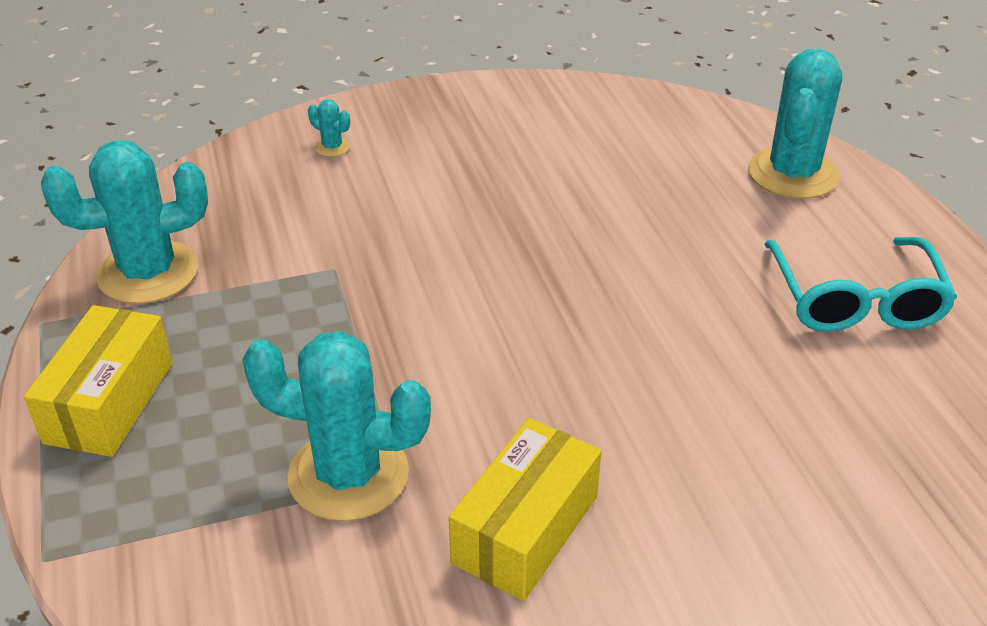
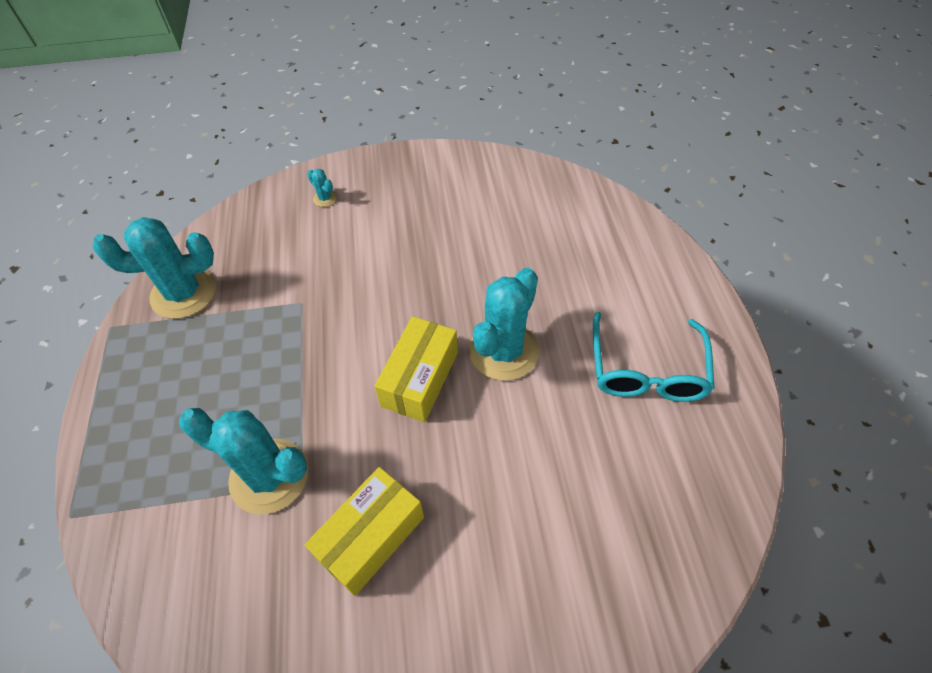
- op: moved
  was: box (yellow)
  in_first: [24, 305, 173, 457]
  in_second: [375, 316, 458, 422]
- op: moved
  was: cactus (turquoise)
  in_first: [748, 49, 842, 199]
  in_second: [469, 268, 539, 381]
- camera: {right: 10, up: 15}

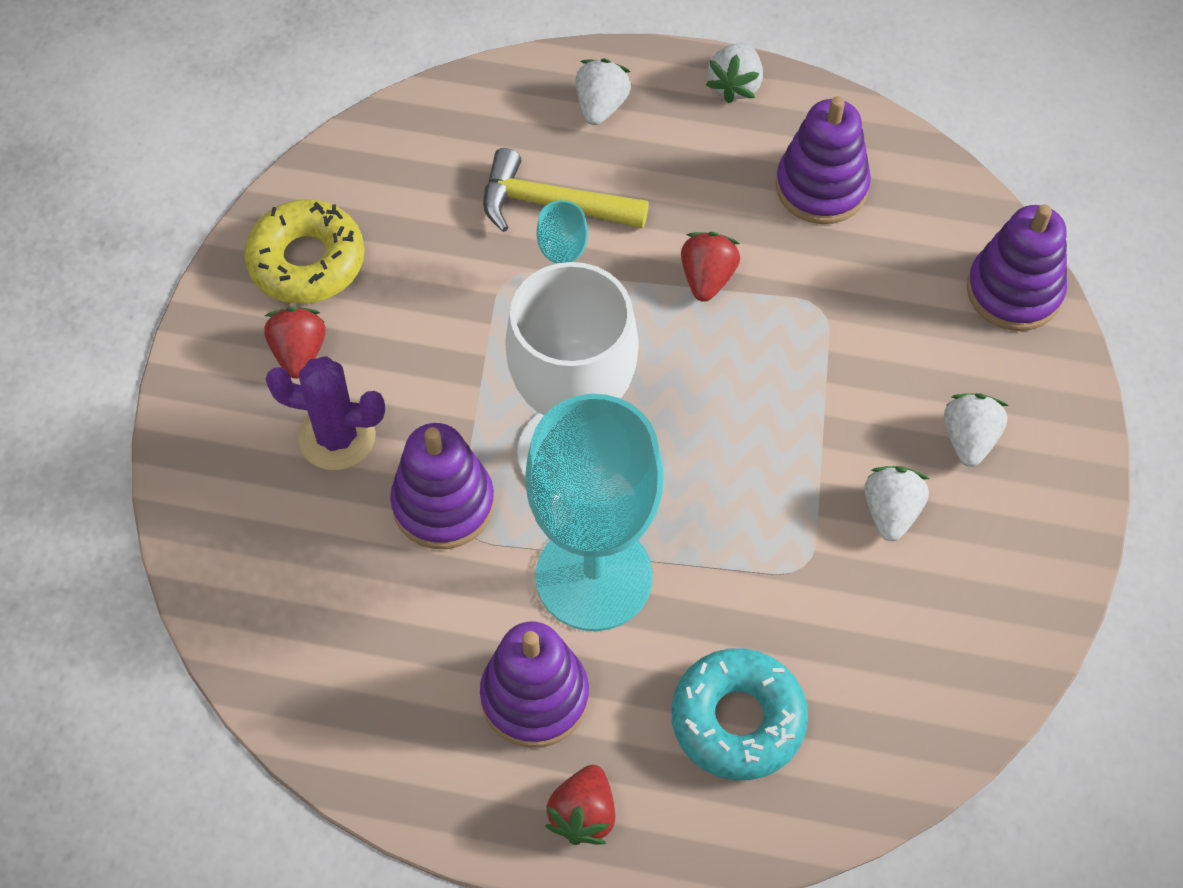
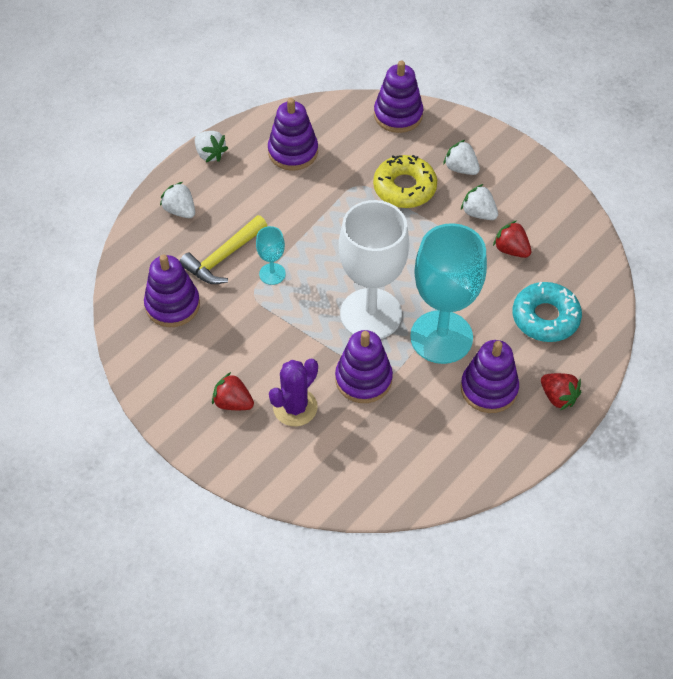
- op: moved
  was: donut (yellow)
  in_first: [244, 199, 364, 304]
  in_second: [373, 155, 437, 208]
- op: moved
  was: strawberry (red)
  in_first: [681, 232, 740, 302]
  in_second: [493, 220, 531, 258]
- op: added
  now: stacking toy (purple)
  in_second: [144, 254, 200, 327]
- camera: {right: -60, up: -5}

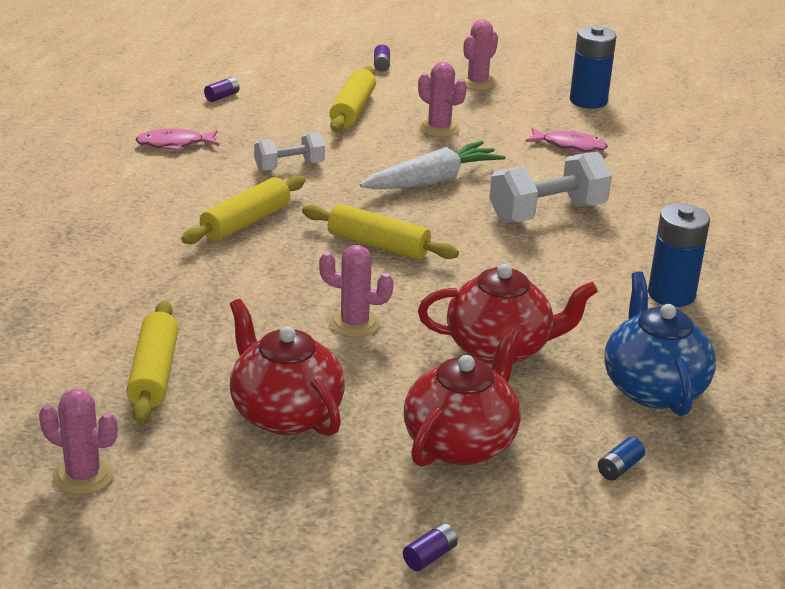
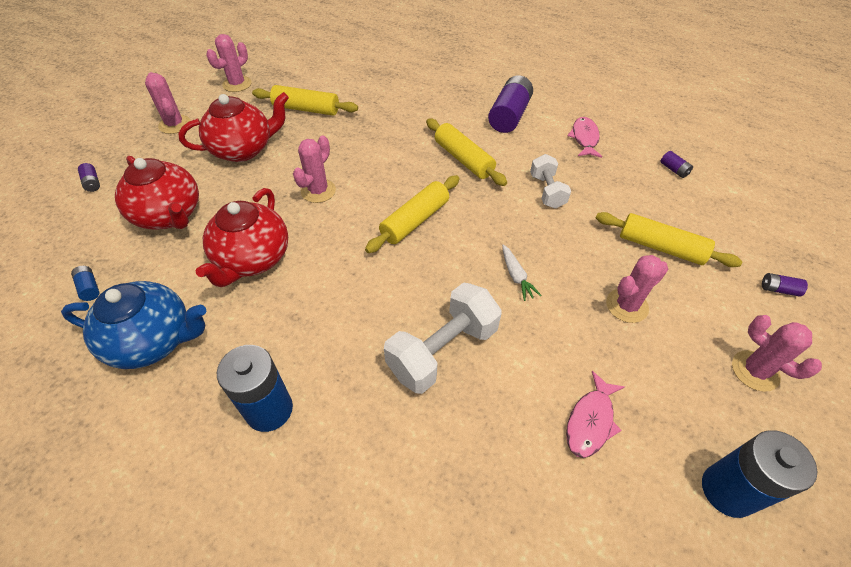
- op: resized
  was: carrot (white)
  in_first: [360, 141, 506, 189]
  in_second: [502, 245, 542, 301]
  ratio: 0.49
- op: turned
  was: dumbbell (white)
  in_first: [489, 152, 612, 223]
  in_second: [384, 282, 502, 394]
  clockwise: 60
- op: added
  now: cactus (pink)
  in_second: [145, 72, 191, 134]
- op: added
  now: battery (purple)
  in_second: [488, 75, 533, 133]
- camera: {right: 105, up: 20}

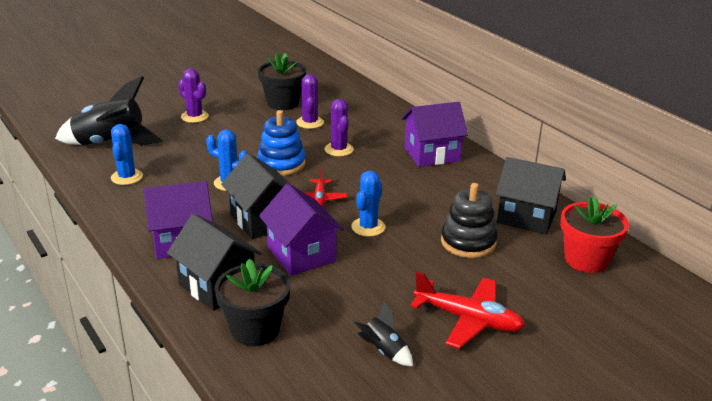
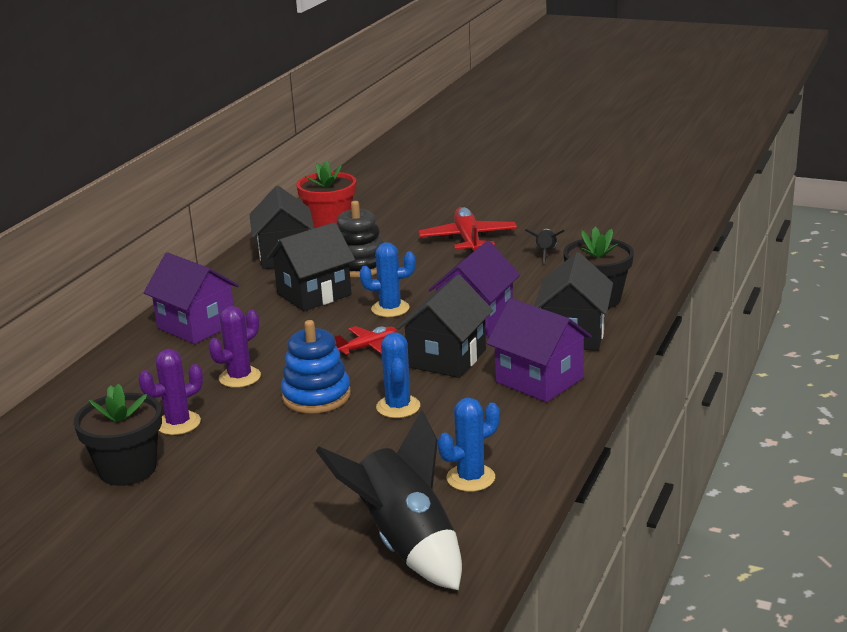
- op: removed
  was: cactus (purple)
  in_first: [178, 68, 209, 123]
- op: added
  now: house (black)
  in_second: [267, 222, 355, 311]
- camera: {right: -120, up: -5}

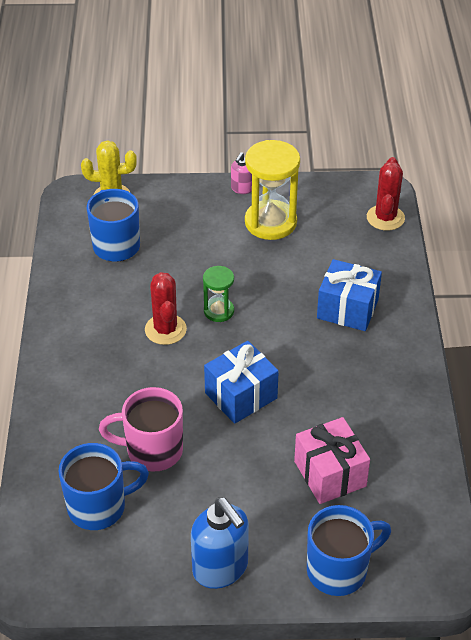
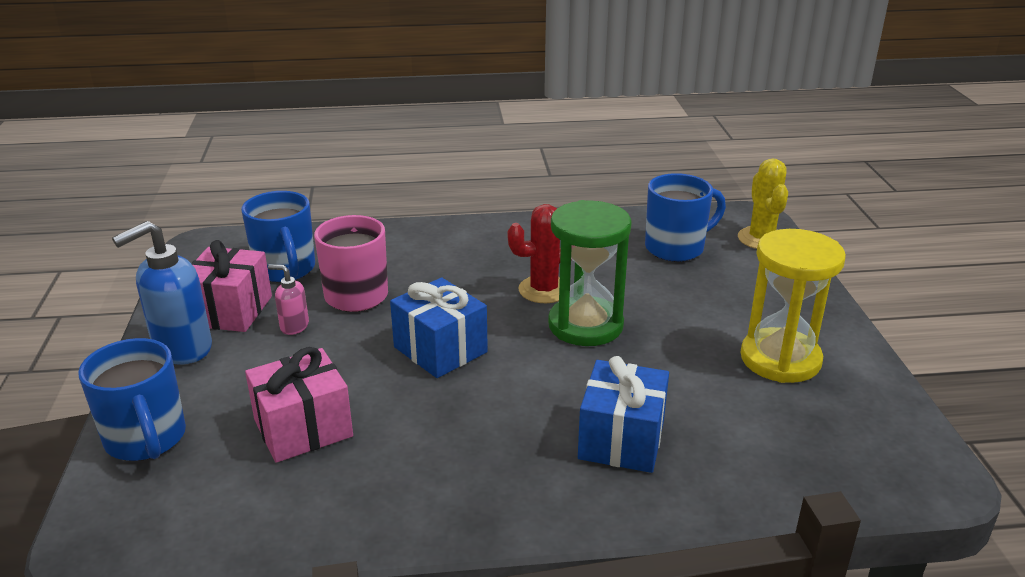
- op: resized
  was: hourglass (green)
  in_first: [203, 266, 234, 322]
  in_second: [548, 200, 632, 346]
  ratio: 1.84
- op: moved
  was: soap dispenser (pink)
  in_first: [231, 152, 252, 194]
  in_second: [268, 264, 309, 335]
- op: removed
  was: cactus (red)
  in_first: [367, 157, 405, 231]
- op: added
  now: gift (pink)
  in_second: [191, 240, 272, 332]
- camera: {right: 85, up: -15}

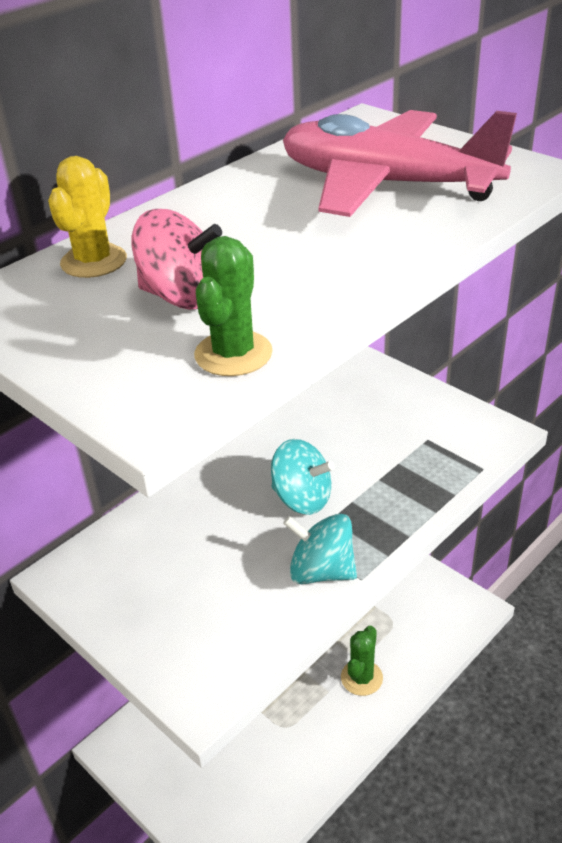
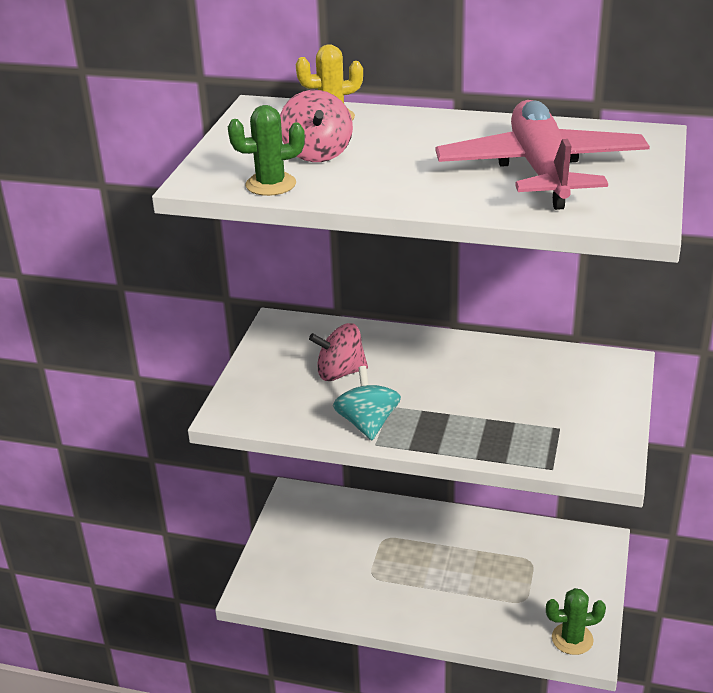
- op: removed
  was: spinning top (turquoise)
  in_first: [271, 439, 335, 515]
- op: moved
  was: cactus (green)
  in_first: [341, 625, 383, 696]
  in_second: [546, 588, 606, 655]
- op: added
  now: spinning top (pink)
  in_second: [309, 323, 368, 381]
- camera: {right: 60, up: -5}

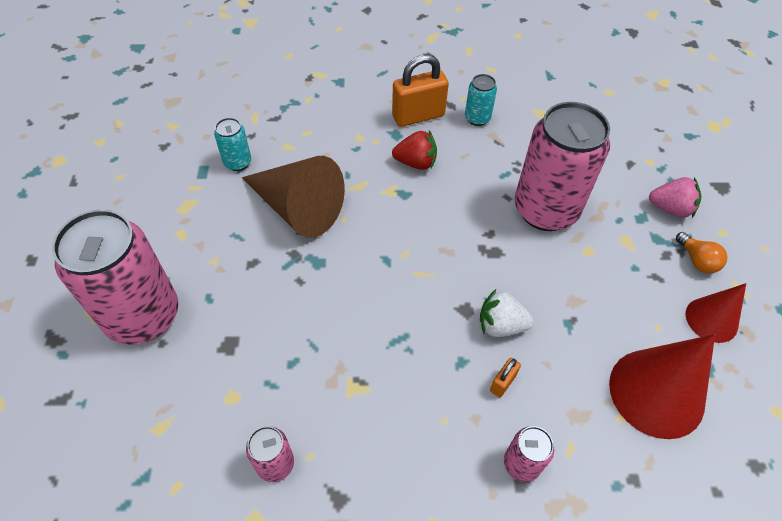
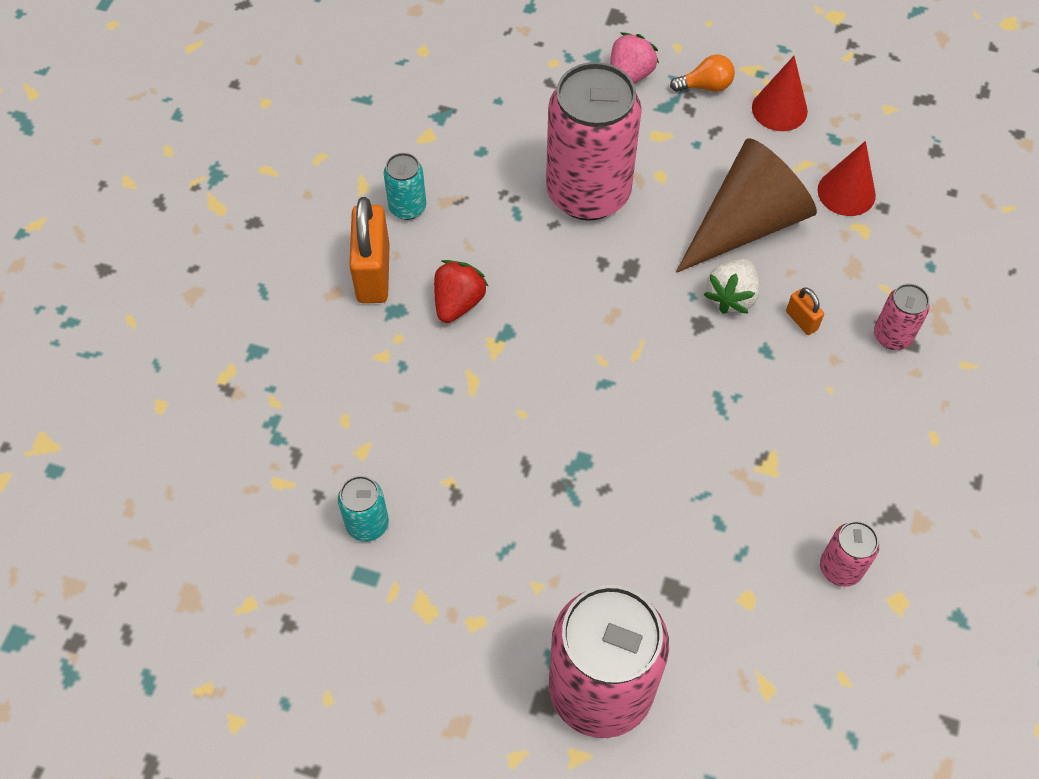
- op: moved
  was: cone (brown)
  in_first: [242, 156, 345, 238]
  in_second: [676, 138, 817, 273]
- op: resized
  was: cone (red)
  in_first: [609, 334, 715, 439]
  in_second: [817, 141, 876, 216]
  ratio: 0.59
- camera: {right: -70, up: 5}

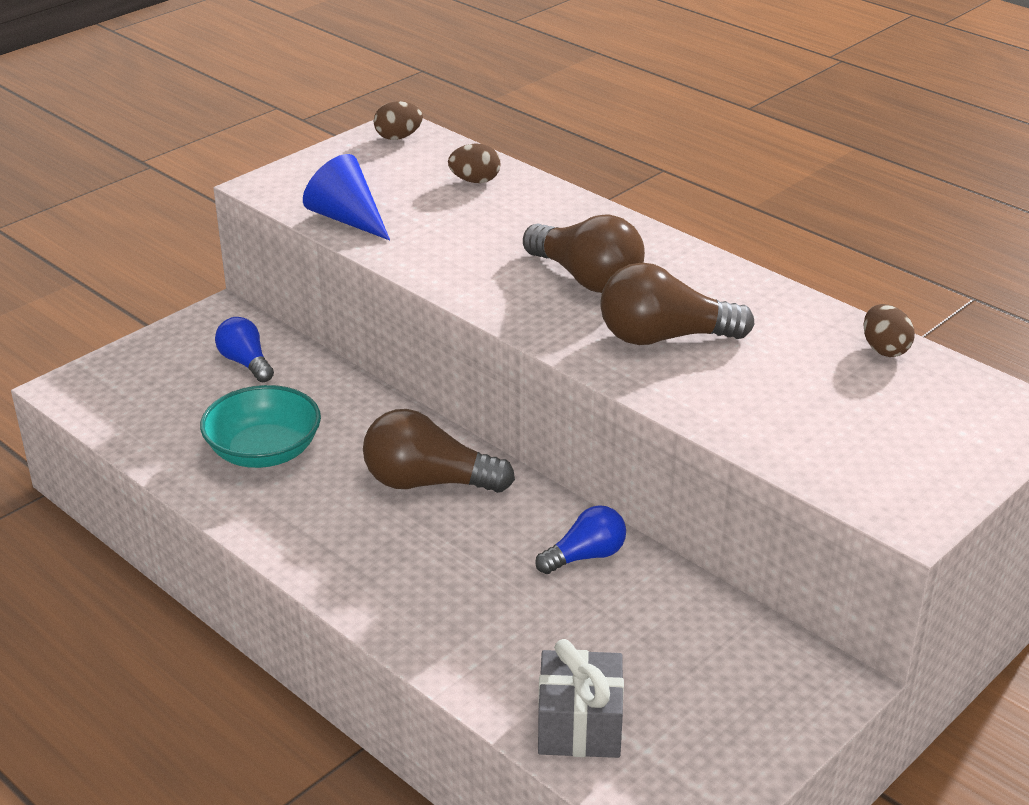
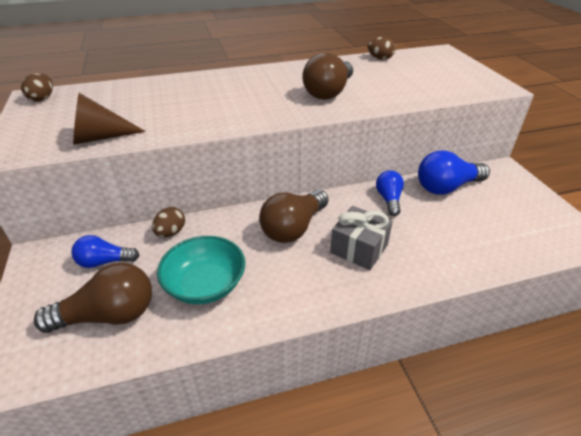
- op: recoloured
  was: cone (blue)
  now: cone (brown)
  in_first: [303, 154, 390, 240]
  in_second: [73, 93, 146, 145]
- op: moved
  was: egg (brown)
  in_first: [448, 143, 501, 183]
  in_second: [152, 207, 185, 237]
- op: moved
  was: light bulb (brown)
  in_first: [523, 215, 645, 293]
  in_second: [34, 263, 152, 333]
- op: moved
  was: gift (grey)
  in_first: [538, 639, 624, 758]
  in_second: [330, 206, 393, 270]
- op: added
  now: light bulb (blue)
  in_second: [418, 150, 490, 195]
- camera: {right: -60, up: 5}

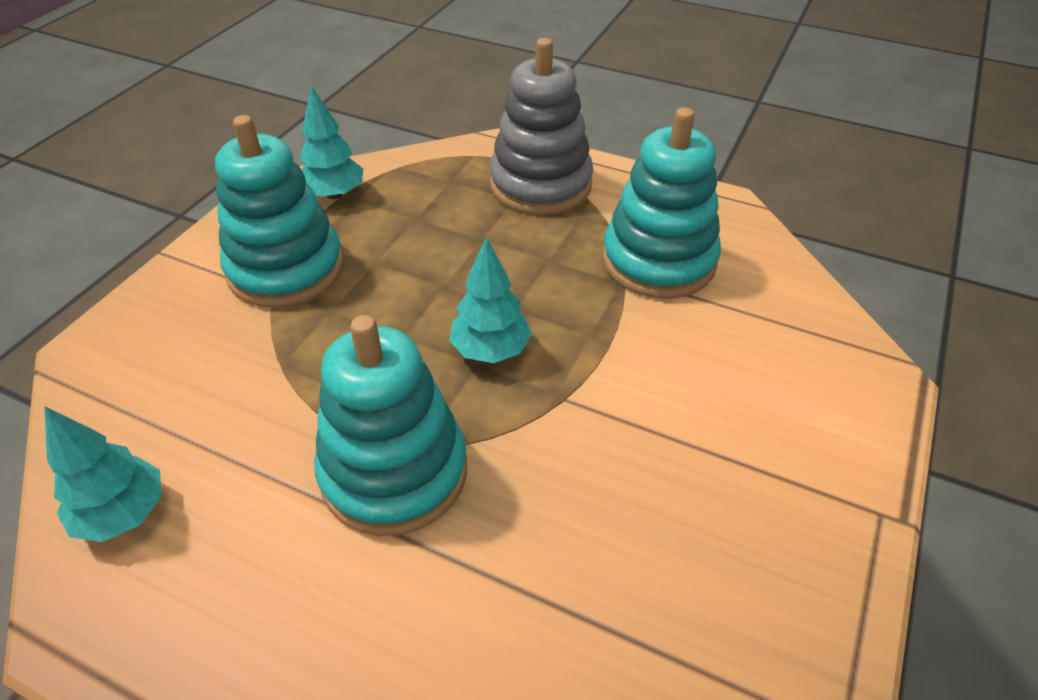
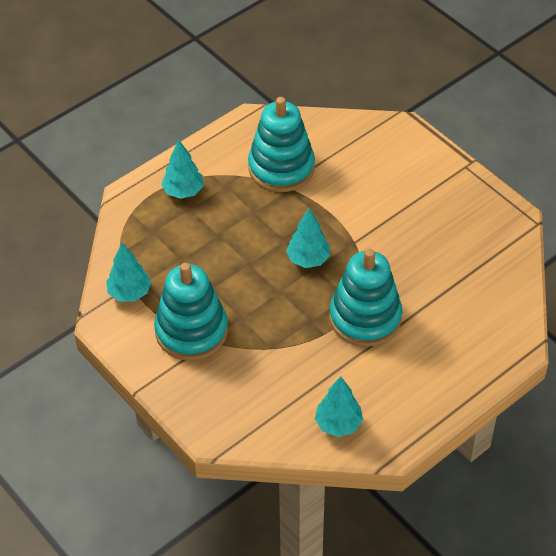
- op: replaced
  was: stacking toy (grey)
  now: tree (turquoise)
  in_first: [489, 38, 593, 215]
  in_second: [161, 139, 204, 199]
- camera: {right: -65, up: 5}

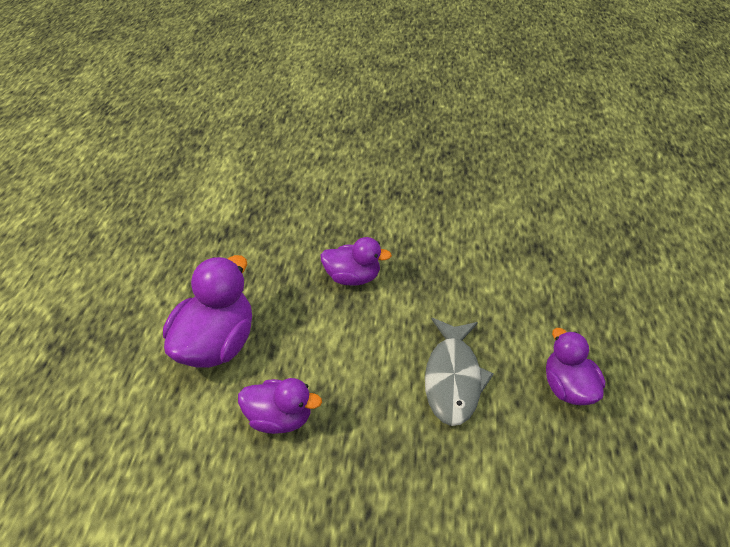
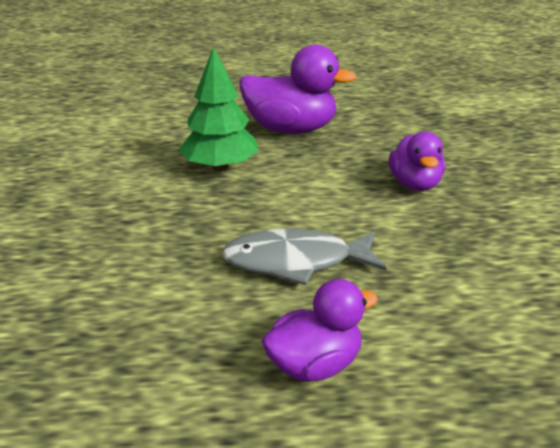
- op: replaced
  was: duck (purple)
  now: tree (green)
  in_first: [238, 378, 322, 434]
  in_second: [179, 46, 259, 171]
- camera: {right: 80, up: -15}

